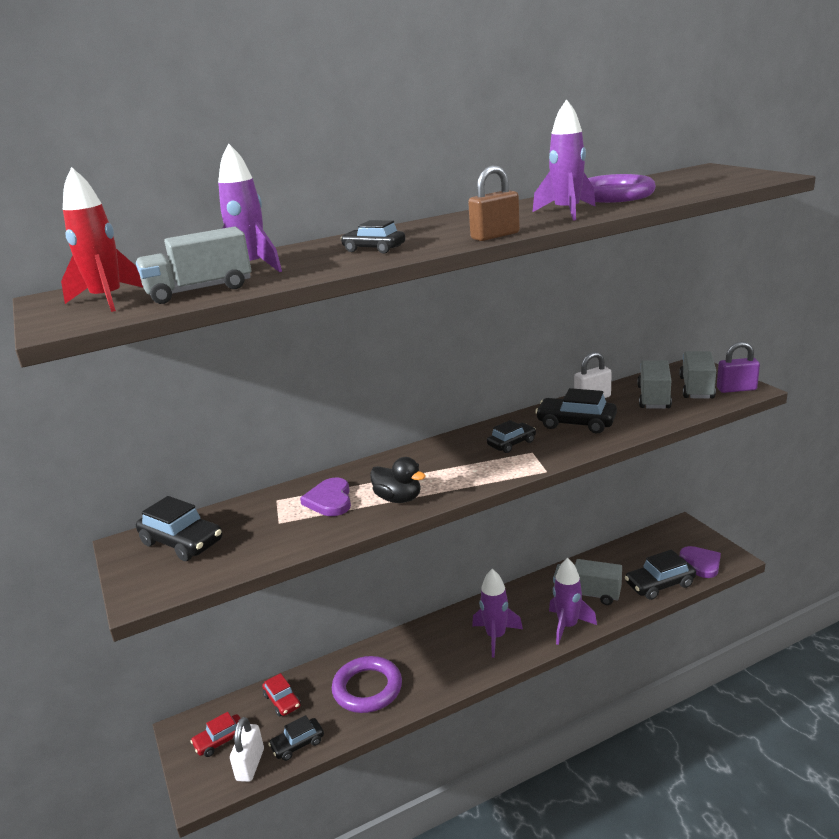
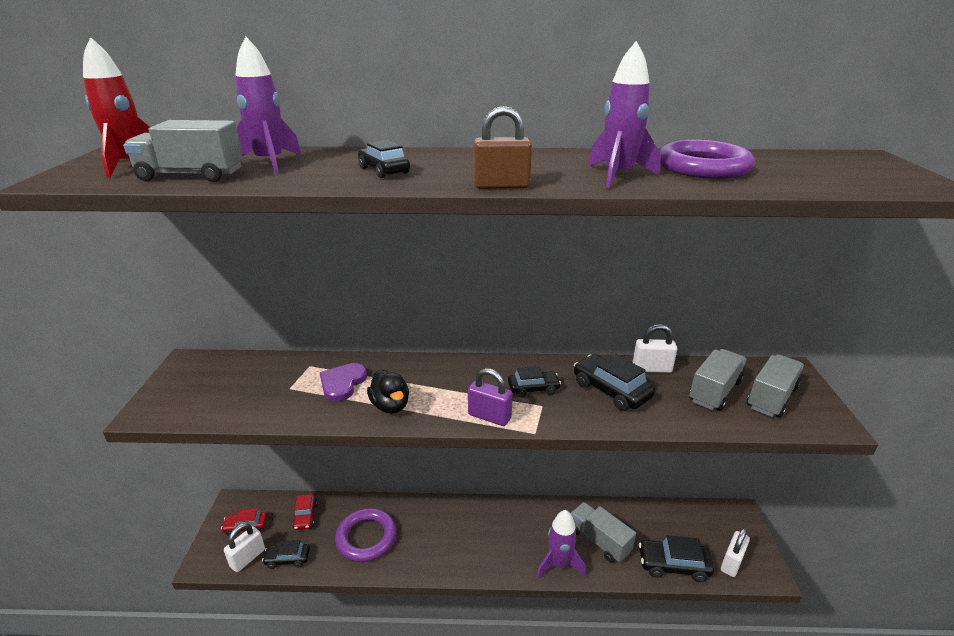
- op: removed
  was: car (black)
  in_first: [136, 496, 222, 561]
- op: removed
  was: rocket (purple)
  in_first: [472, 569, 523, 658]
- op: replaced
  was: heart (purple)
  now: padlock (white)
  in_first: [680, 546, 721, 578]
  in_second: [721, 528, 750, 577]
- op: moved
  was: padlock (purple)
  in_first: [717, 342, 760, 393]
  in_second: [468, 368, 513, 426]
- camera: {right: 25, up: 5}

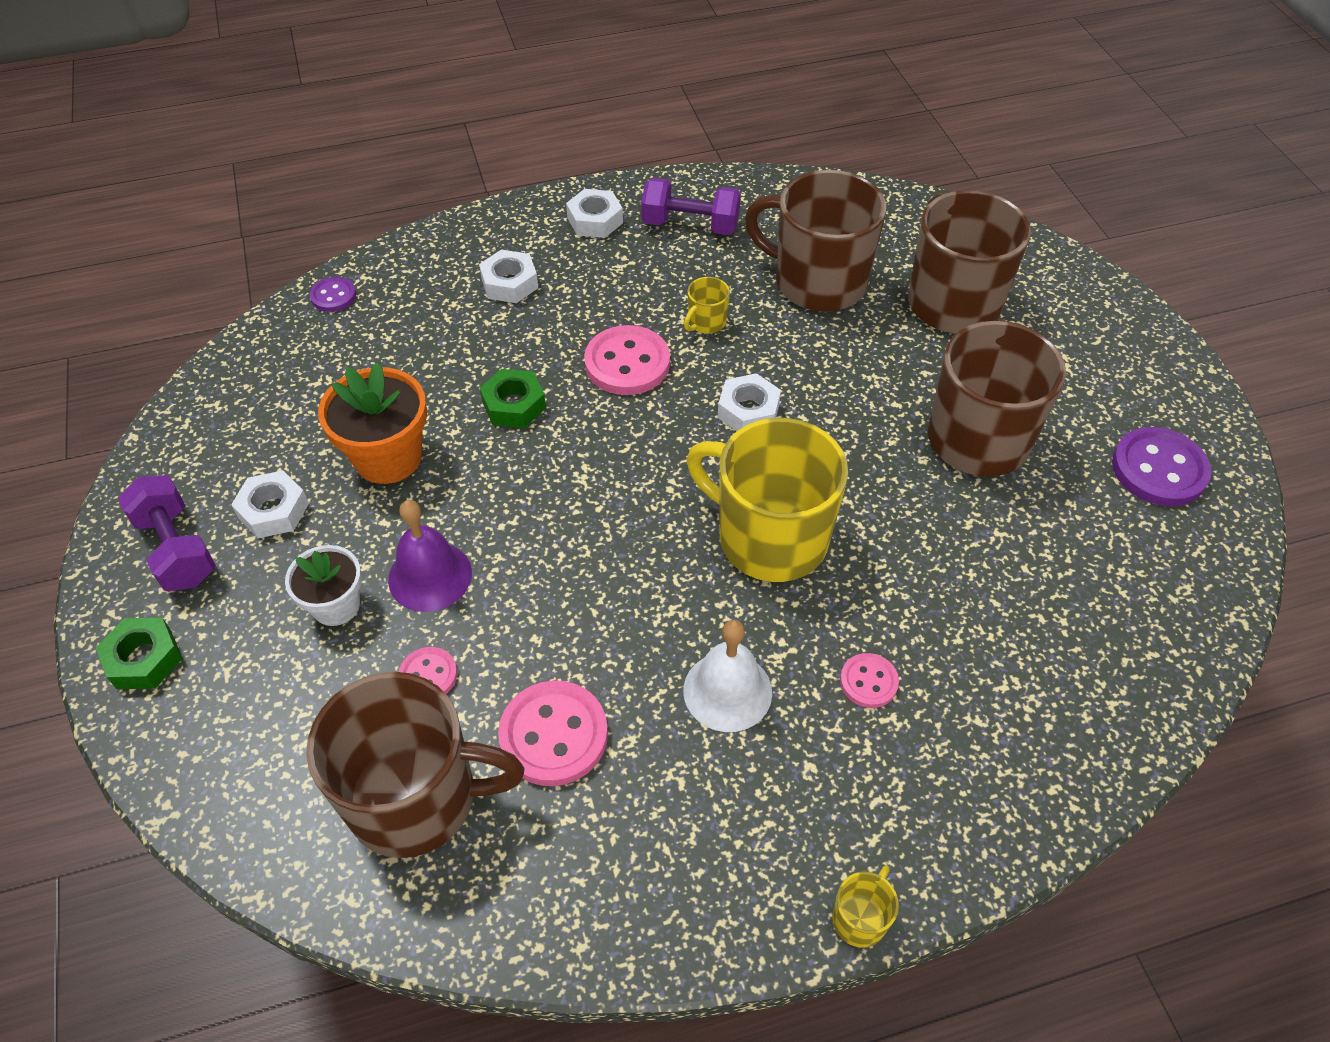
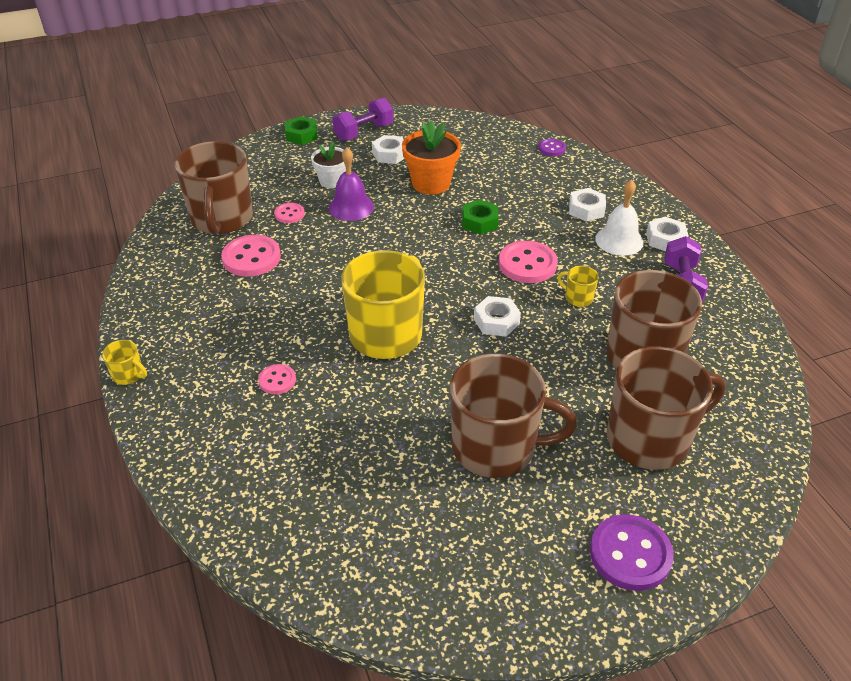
- op: moved
  was: bell (white)
  in_first: [683, 620, 772, 732]
  in_second: [595, 179, 644, 256]
- op: moved
  was: button (purple)
  in_first: [1112, 427, 1212, 506]
  in_second: [590, 514, 674, 591]
- camera: {right: 85, up: -10}

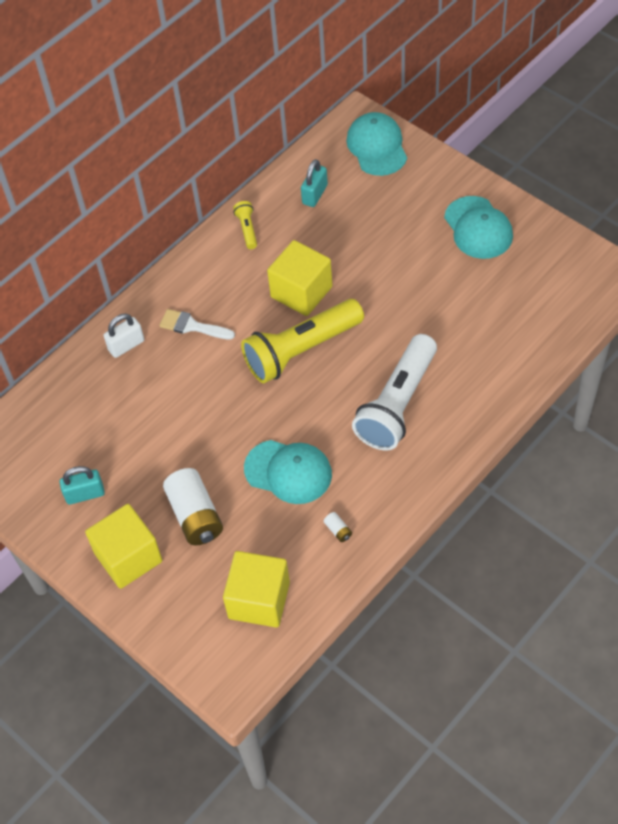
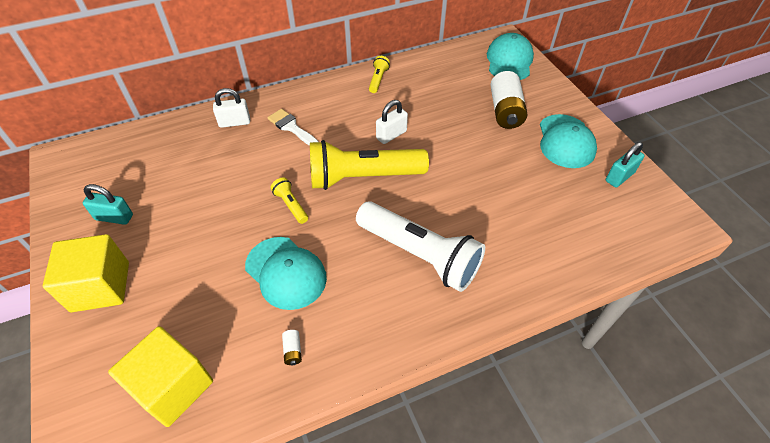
- op: moved
  was: battery (white)
  in_first: [163, 468, 223, 545]
  in_second: [490, 71, 527, 129]
- op: replaced
  was: cube (yellow)
  now: padlock (white)
  in_first: [267, 240, 332, 316]
  in_second: [376, 100, 408, 144]
- op: moved
  was: padlock (turquoise)
  in_first: [301, 159, 328, 207]
  in_second: [606, 142, 645, 187]
- op: turned
  was: flashlight (white)
  in_first: [352, 334, 437, 450]
  in_second: [356, 201, 485, 292]
  clockwise: -105
- op: added
  now: flashlight (yellow)
  in_second: [271, 177, 308, 224]
- camera: {right: 20, up: -5}

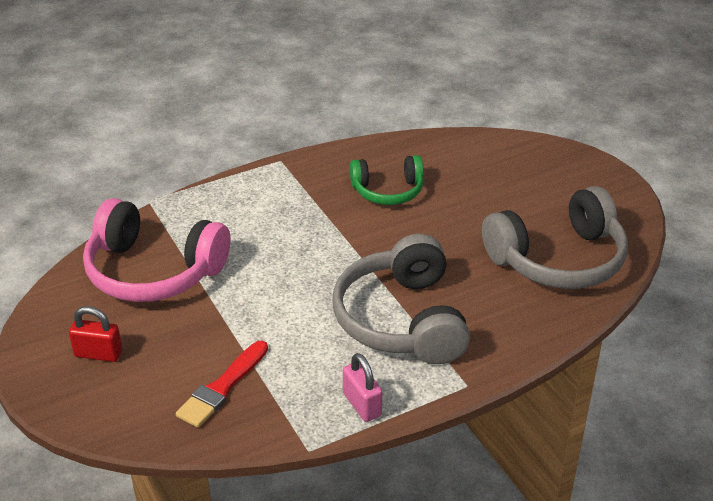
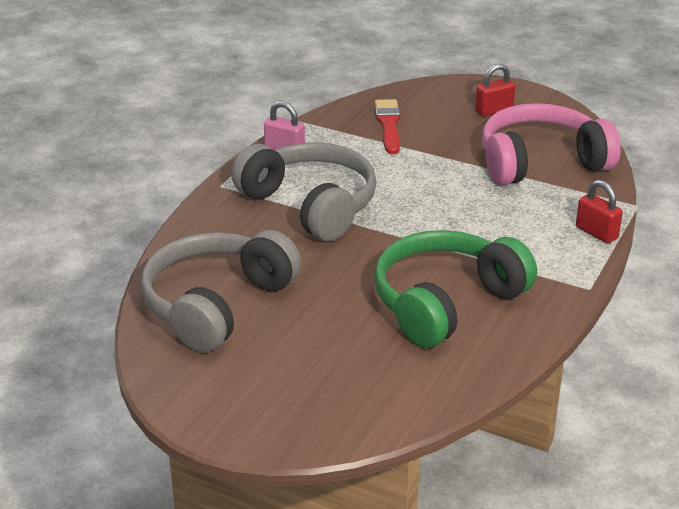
- op: resized
  was: headphones (green)
  in_first: [350, 155, 424, 205]
  in_second: [374, 230, 537, 348]
  ratio: 1.68
- op: added
  now: padlock (red)
  in_second: [576, 180, 623, 243]
- camera: {right: 145, up: -5}

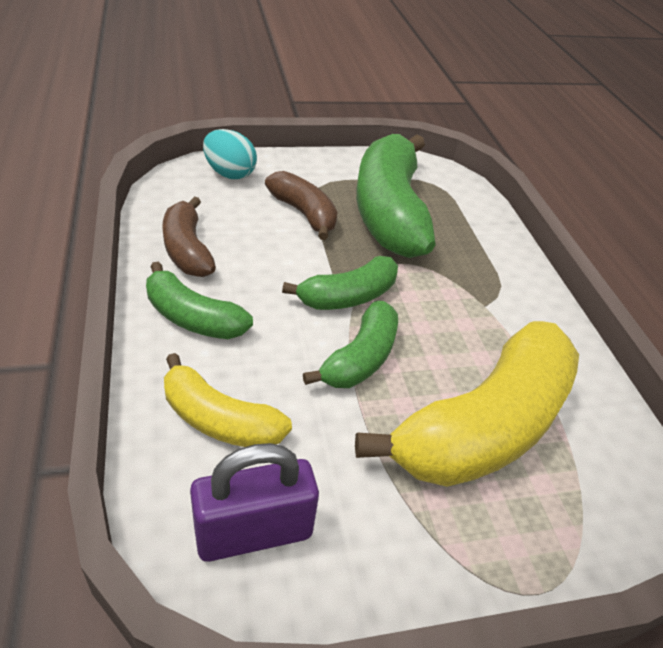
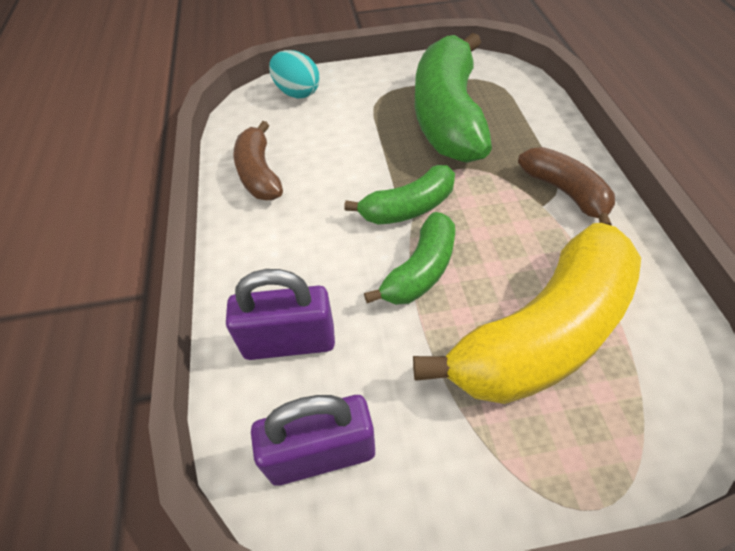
- op: removed
  was: banana (green)
  in_first: [146, 262, 253, 339]
- op: replaced
  was: banana (yellow)
  now: padlock (purple)
  in_first: [164, 353, 292, 447]
  in_second: [226, 269, 335, 360]
- op: moved
  was: banana (brown)
  in_first: [265, 171, 338, 240]
  in_second: [518, 147, 615, 226]
- camera: {right: 10, up: 10}

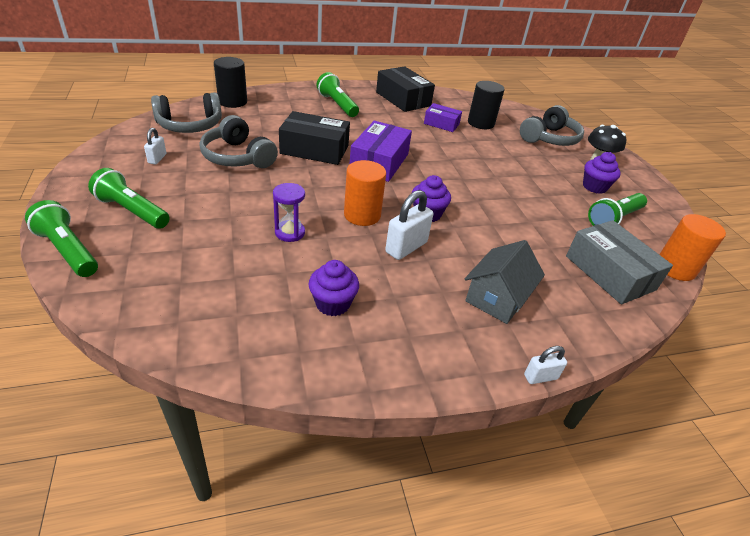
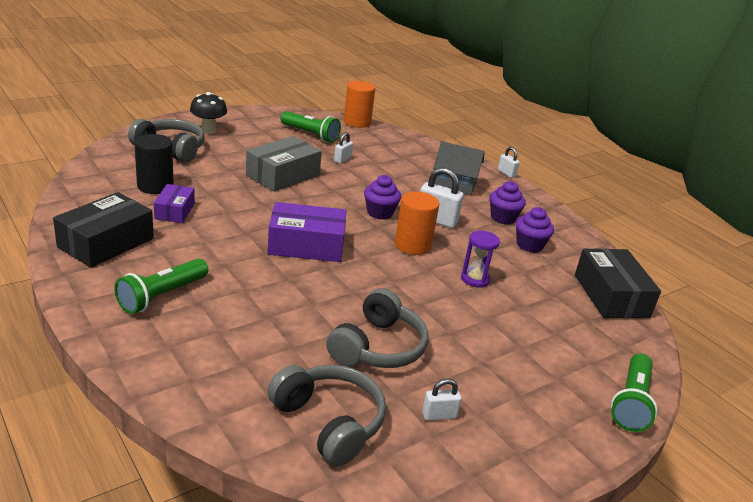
- op: removed
  was: flashlight (green)
  in_first: [88, 168, 170, 229]
- op: removed
  was: cylinder (black)
  in_first: [214, 57, 247, 108]
- op: moved
  was: box (black)
  in_first: [279, 111, 350, 165]
  in_second: [575, 249, 661, 318]
- op: moved
  was: box (grey)
  in_first: [566, 220, 673, 304]
  in_second: [246, 136, 322, 192]
- op: moved
  was: cupcake (purple)
  in_first: [583, 152, 621, 194]
  in_second: [489, 181, 526, 225]
- op: added
  now: padlock (white)
  in_second: [334, 132, 353, 164]
- camera: {right: -110, up: -10}

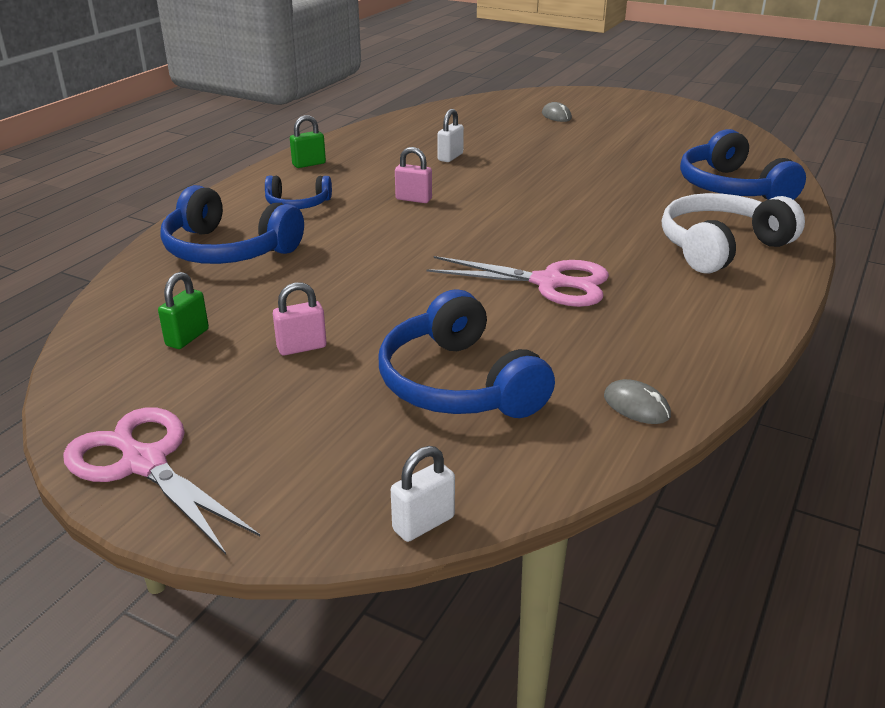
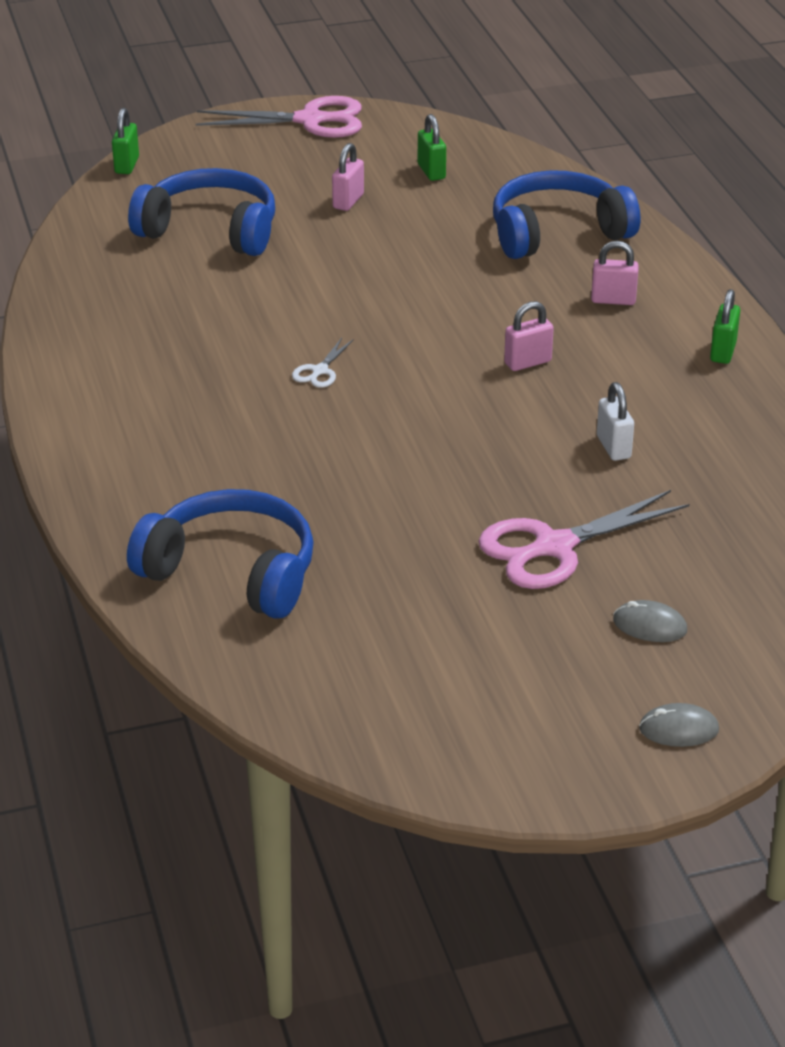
- op: replaced
  was: headphones (blue)
  now: padlock (pink)
  in_first: [265, 176, 332, 209]
  in_second: [591, 241, 639, 305]
- op: recoloured
  was: padlock (white)
  now: padlock (green)
  in_first: [391, 446, 455, 542]
  in_second: [112, 108, 139, 174]
- op: moved
  was: scissors (pink)
  in_first: [426, 256, 609, 307]
  in_second: [478, 490, 690, 589]
- op: moved
  was: mouse (grey)
  in_first: [604, 379, 671, 424]
  in_second: [639, 703, 719, 747]
- op: removed
  was: headphones (white)
  in_first: [662, 193, 805, 274]
- op: added
  now: scissors (white)
  in_second: [292, 338, 354, 388]
- camera: {right: 135, up: 5}

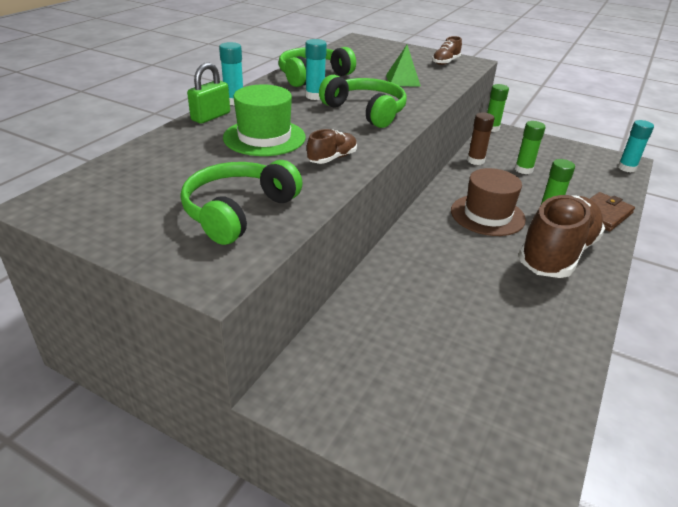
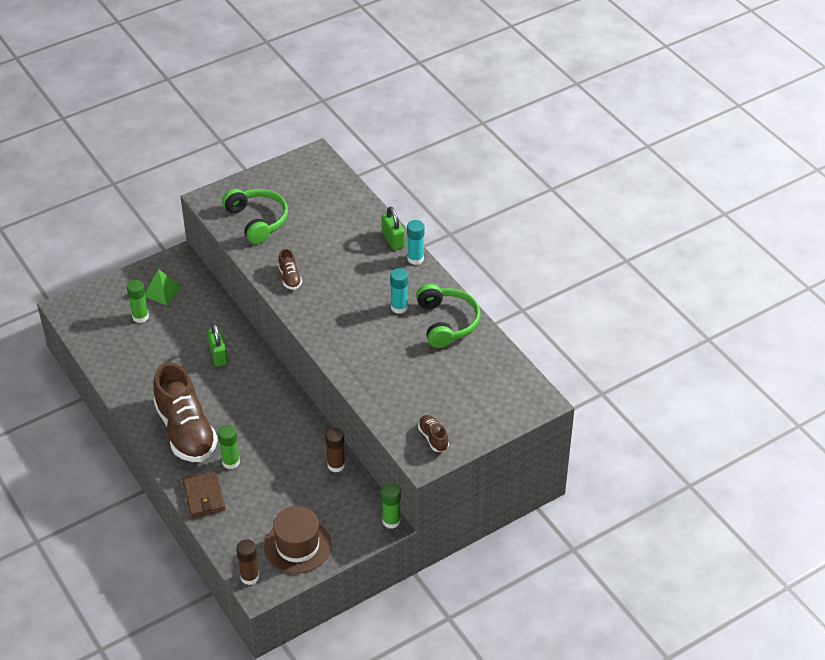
- op: removed
  was: hat (green)
  in_first: [223, 84, 306, 156]
- op: removed
  was: headphones (green)
  in_first: [319, 75, 407, 128]
- op: moved
  was: pyramid (green)
  in_first: [386, 45, 421, 87]
  in_second: [145, 269, 181, 305]
- op: moved
  was: hat (brown)
  in_first: [451, 168, 526, 236]
  in_second: [264, 506, 331, 574]
- op: moved
  was: glue stick (green)
  in_first: [515, 121, 546, 174]
  in_second: [127, 280, 149, 323]
- op: recoloured
  was: glue stick (turquoise)
  now: glue stick (brown)
  in_first: [618, 120, 654, 172]
  in_second: [236, 539, 259, 585]
- op: added
  now: padlock (green)
  in_second: [207, 323, 228, 367]
- camera: {right: 120, up: 10}

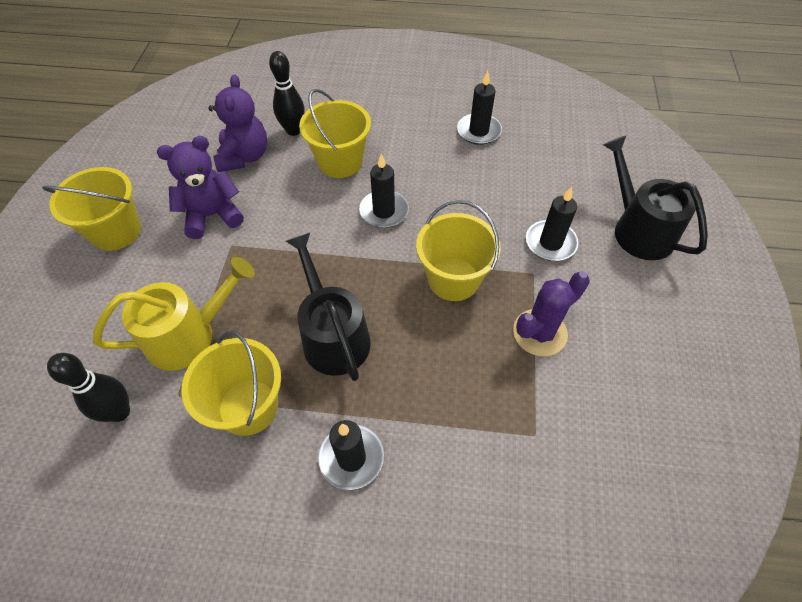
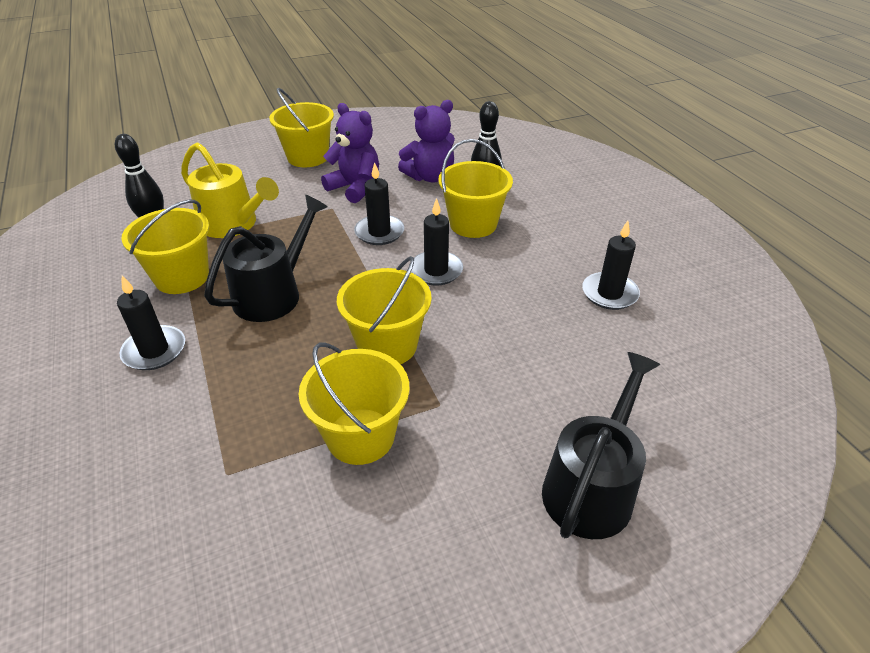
- op: replaced
  was: cactus (purple)
  now: bucket (yellow)
  in_first: [513, 271, 590, 356]
  in_second: [299, 342, 410, 465]
- op: moved
  was: candle (black)
  in_first: [526, 186, 578, 261]
  in_second: [354, 162, 404, 245]
- camera: {right: 60, up: -15}

